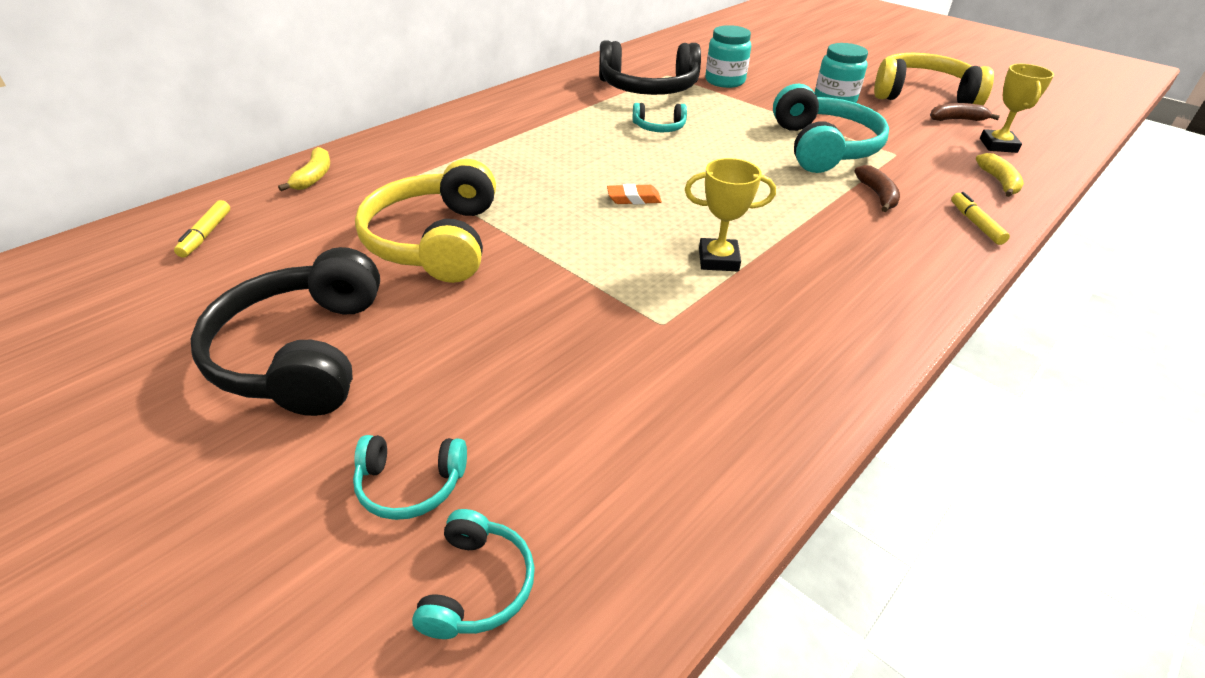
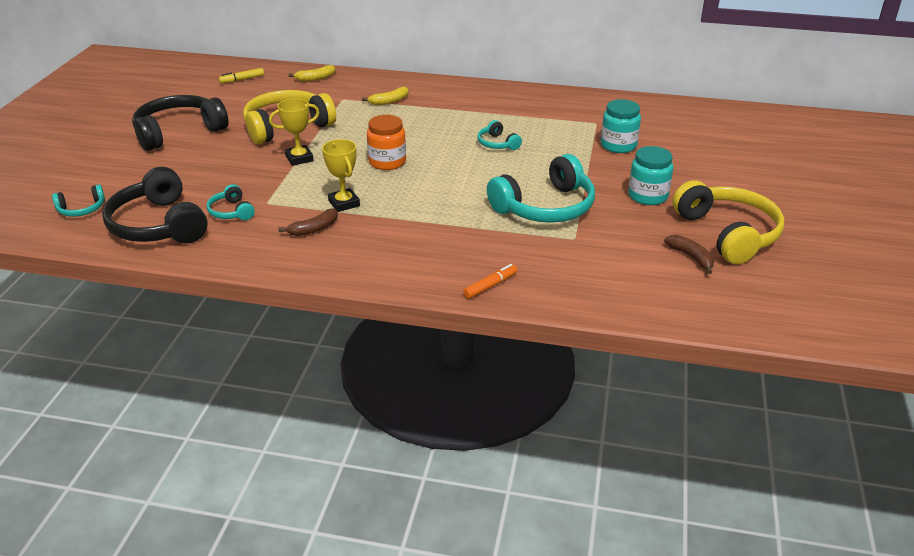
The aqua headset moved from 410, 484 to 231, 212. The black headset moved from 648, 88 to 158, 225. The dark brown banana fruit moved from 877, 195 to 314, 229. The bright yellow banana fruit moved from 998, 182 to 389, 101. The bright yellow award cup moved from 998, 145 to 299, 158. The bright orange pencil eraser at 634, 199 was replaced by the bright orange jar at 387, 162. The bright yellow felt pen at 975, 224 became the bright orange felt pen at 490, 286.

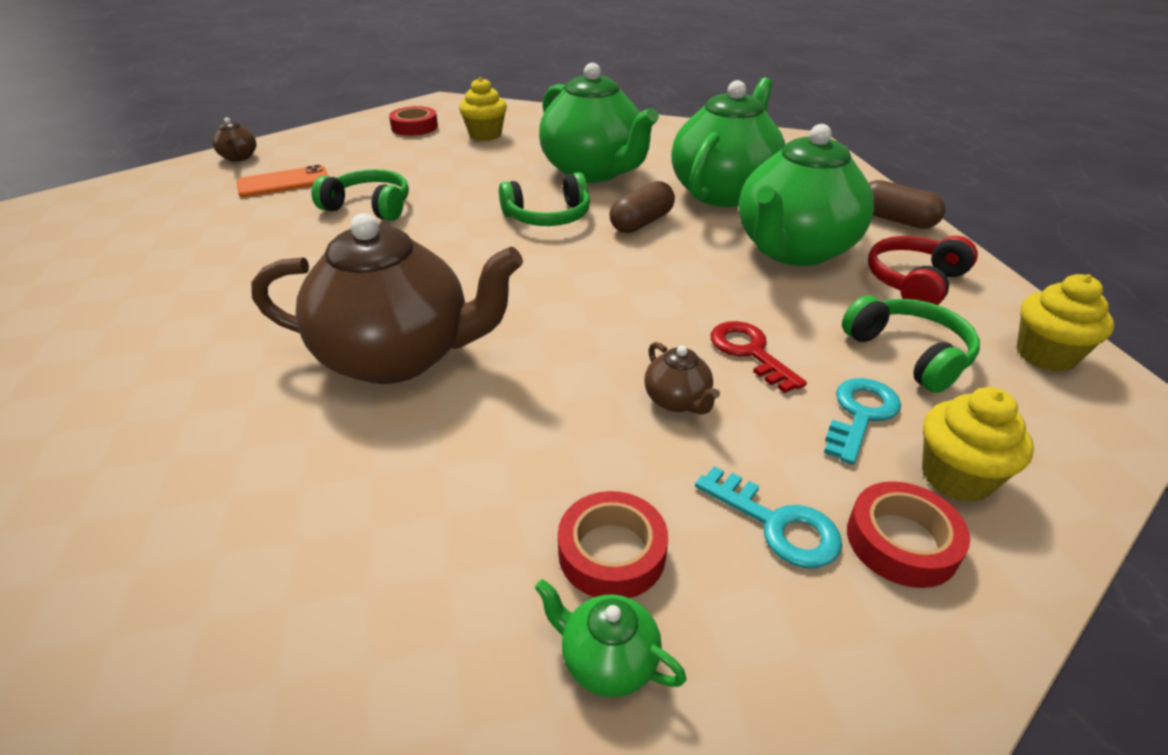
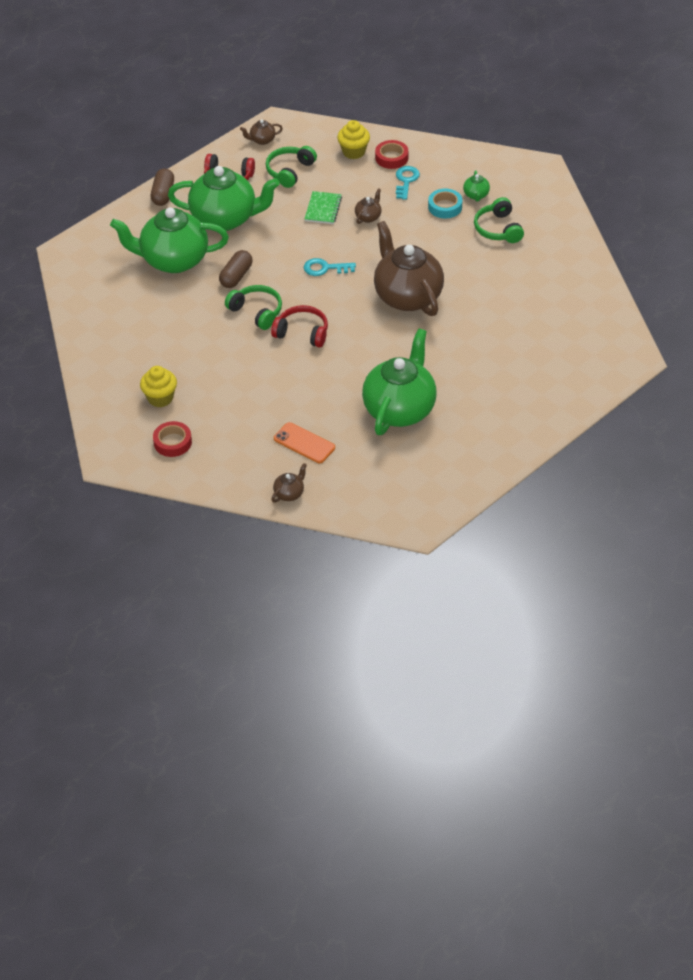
The scarlet headset at 302, 332 appeared. The green headset moved from 369, 207 to 498, 229. The green tea pot moved from 593, 172 to 400, 409. The aqua key moved from 860, 415 to 325, 268. The scarlet key at 750, 352 was replaced by the green notepad at 323, 209. The bright yellow fairy cake at 1045, 355 was replaced by the dark brown tea pot at 262, 140. The scarlet tape at 612, 552 became the aqua tape at 445, 207. The dark brown pill shape at 641, 222 turned 75 degrees counterclockwise.

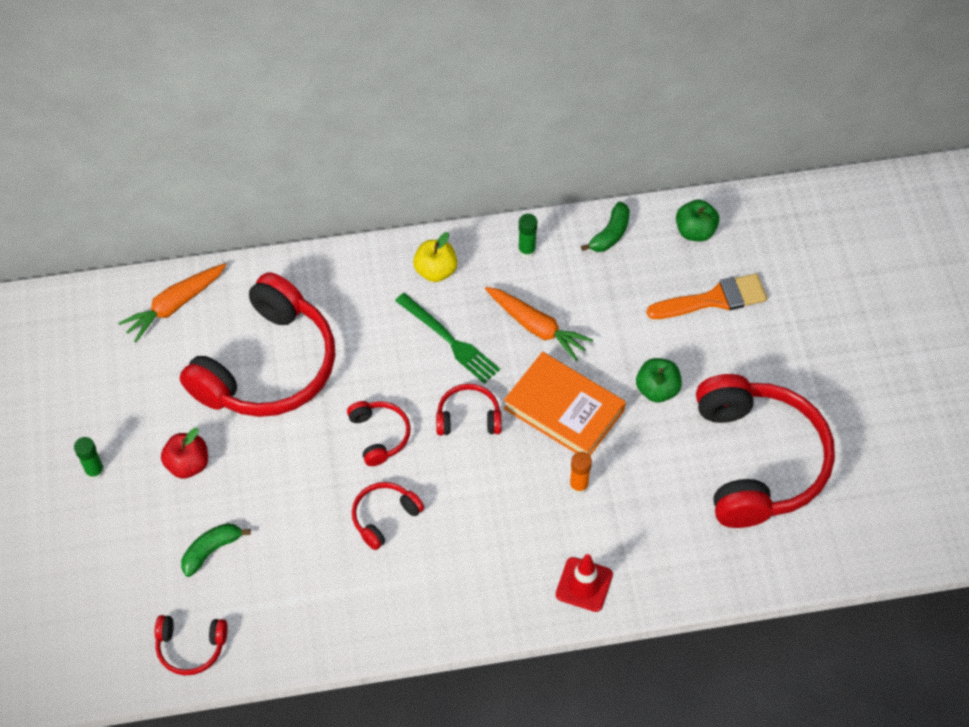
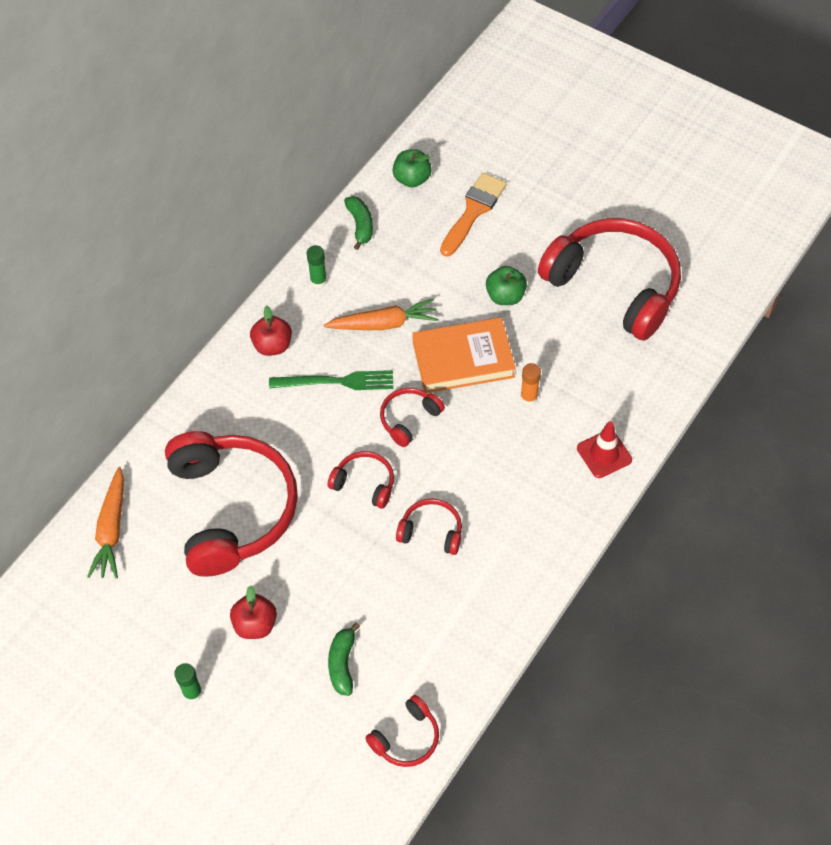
The bright yellow toy apple at 435, 271 became the scarlet toy apple at 272, 345. The scarlet headset at 384, 517 turned 105 degrees clockwise.

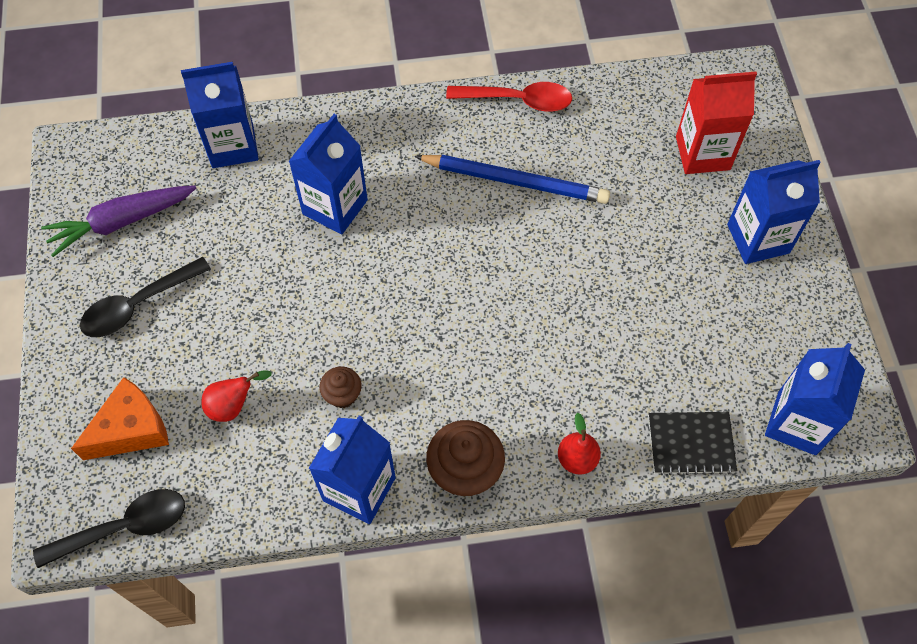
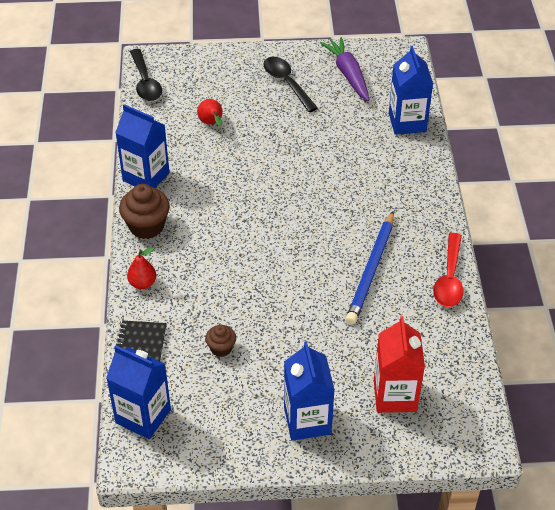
The bright orange cheese wedge at 131, 429 disappeared. The royal blue juice carton at 335, 207 disappeared. The dark brown fairy cake moved from 342, 395 to 221, 348.

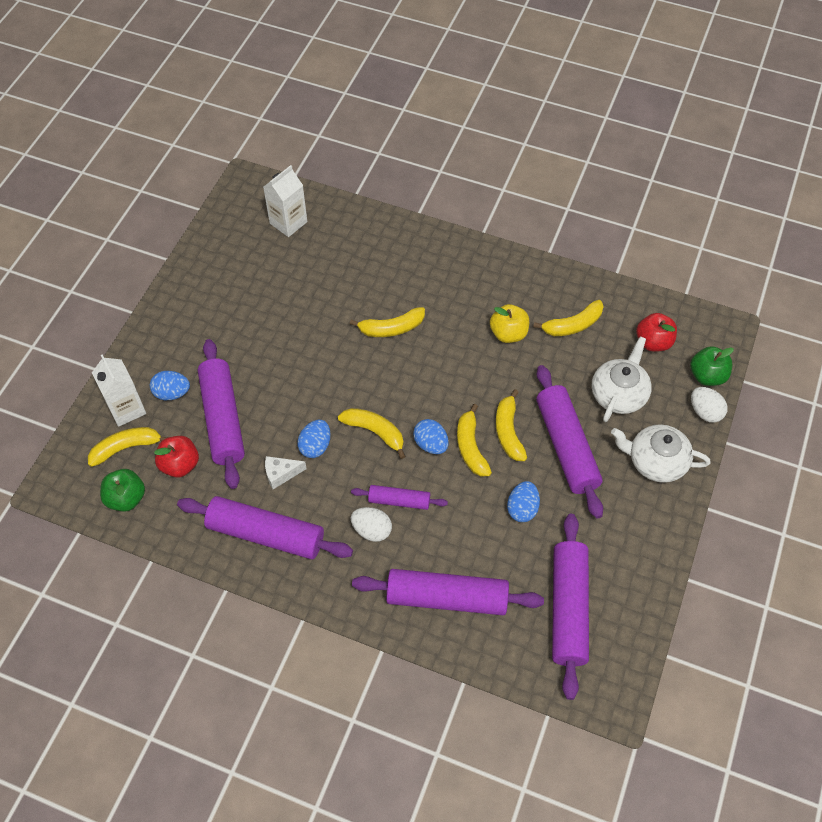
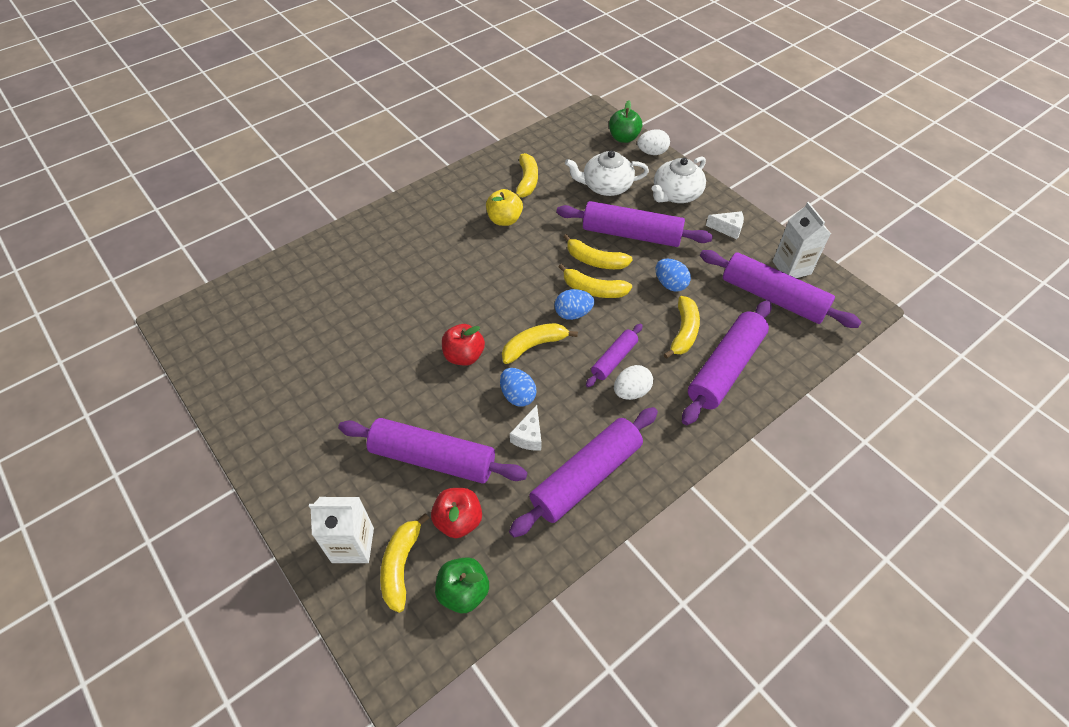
The royal blue egg shape at 172, 393 disappeared. The snow-white cheese wedge at 728, 229 appeared. The snow-white juice carton moved from 288, 222 to 791, 267. The bright yellow banana fruit moved from 392, 328 to 684, 332. The scarlet toy apple moved from 653, 342 to 464, 356. The snow-white tea pot at 619, 394 turned 60 degrees counterclockwise.

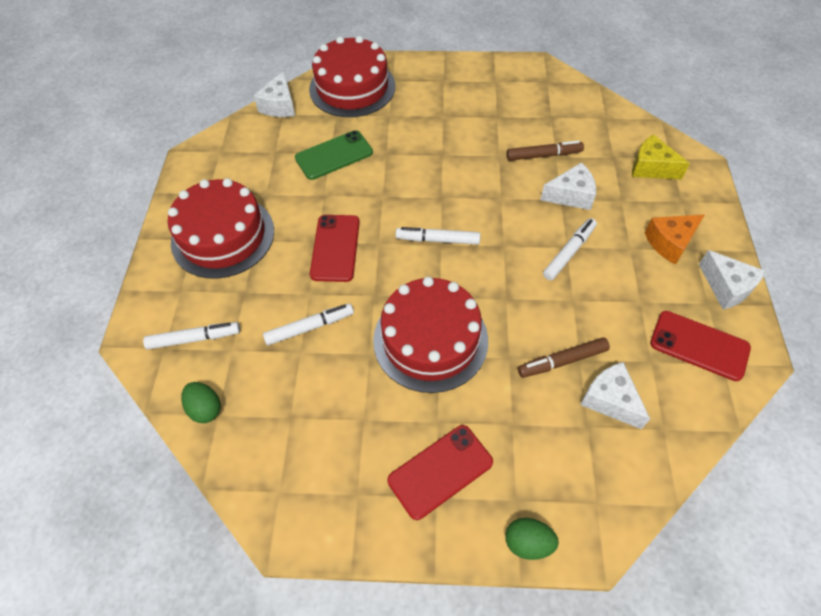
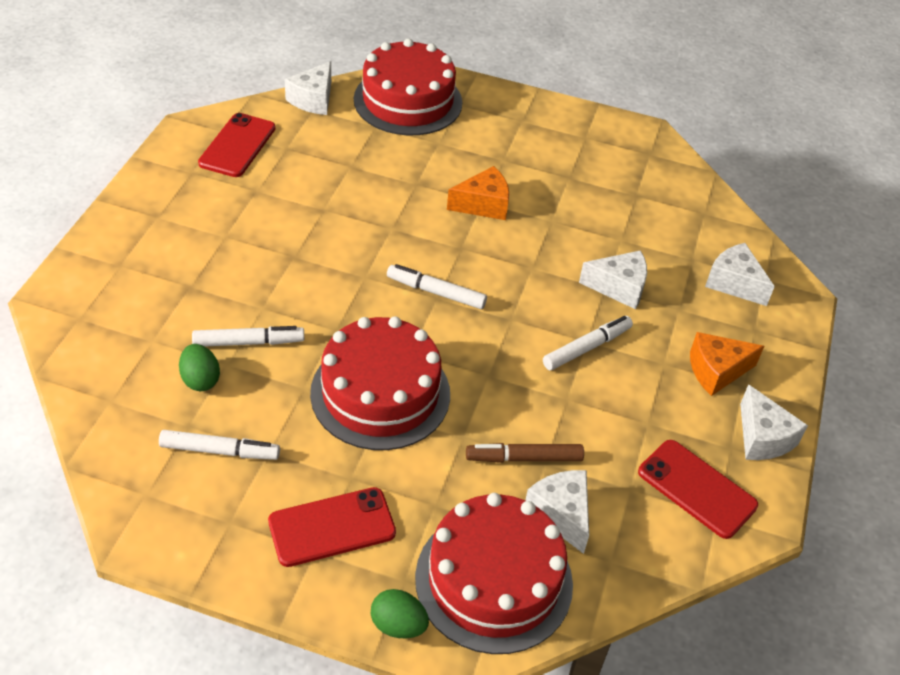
The green mobile phone at 334, 155 disappeared. The dark brown felt pen at 543, 155 disappeared. The bright orange cheese wedge at 483, 205 appeared. The snow-white felt pen moved from 194, 339 to 220, 451. The scarlet layer cake moved from 223, 236 to 494, 580. The green egg shape moved from 205, 408 to 200, 380. The scarlet mobile phone moved from 335, 248 to 237, 145. The bright yellow cheese wedge at 651, 167 became the snow-white cheese wedge at 734, 283.

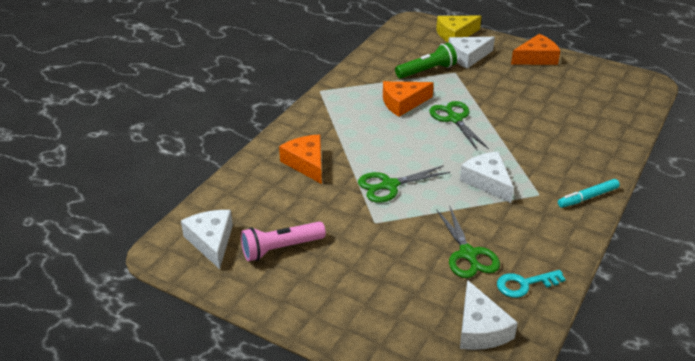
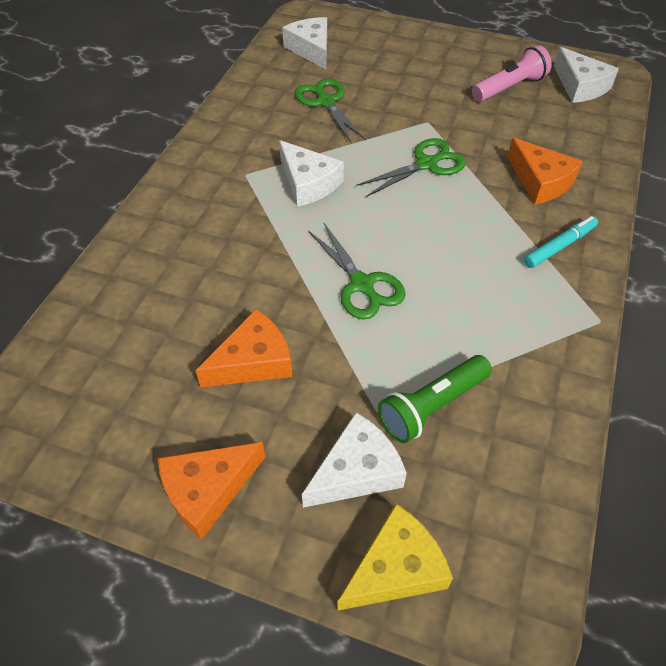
The aqua key at 524, 284 disappeared. The bright orange cheese wedge moved from 403, 103 to 253, 361. The aqua felt pen moved from 587, 197 to 559, 246.

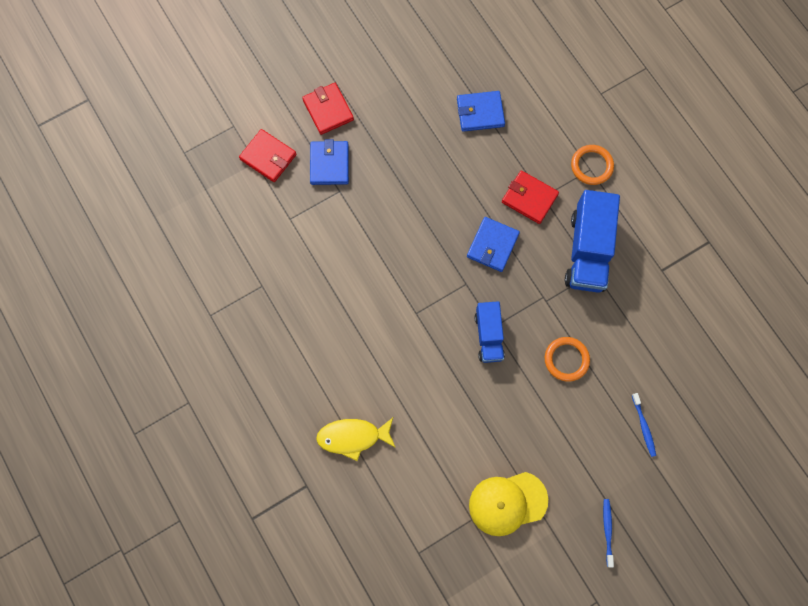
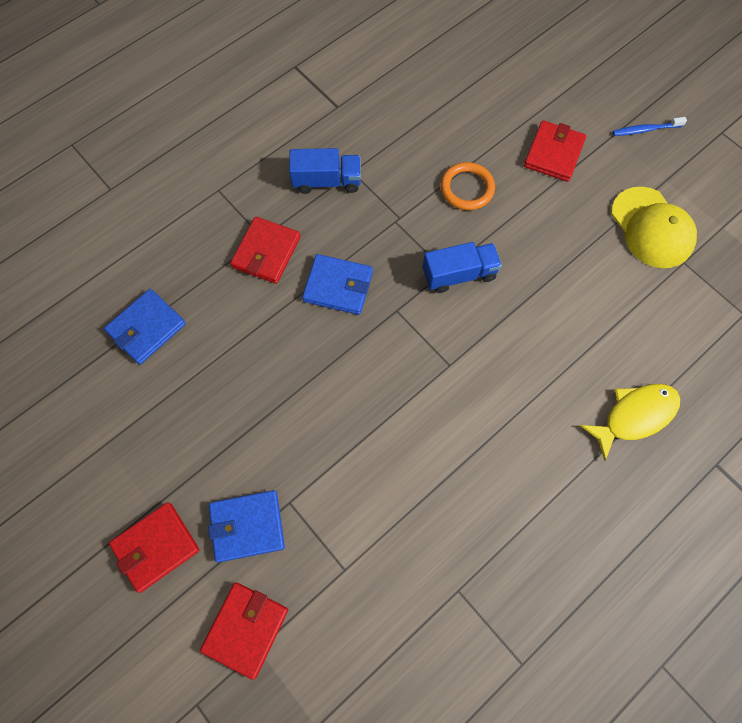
The bright orange torus at 591, 166 disappeared. The royal blue dental brush at 643, 426 disappeared. The scarlet card wallet at 553, 153 appeared. The bright yellow fish at 353, 437 turned 105 degrees counterclockwise. The royal blue card wallet at 480, 112 turned 60 degrees clockwise. The royal blue truck at 587, 251 changed to 0.60 times the size.

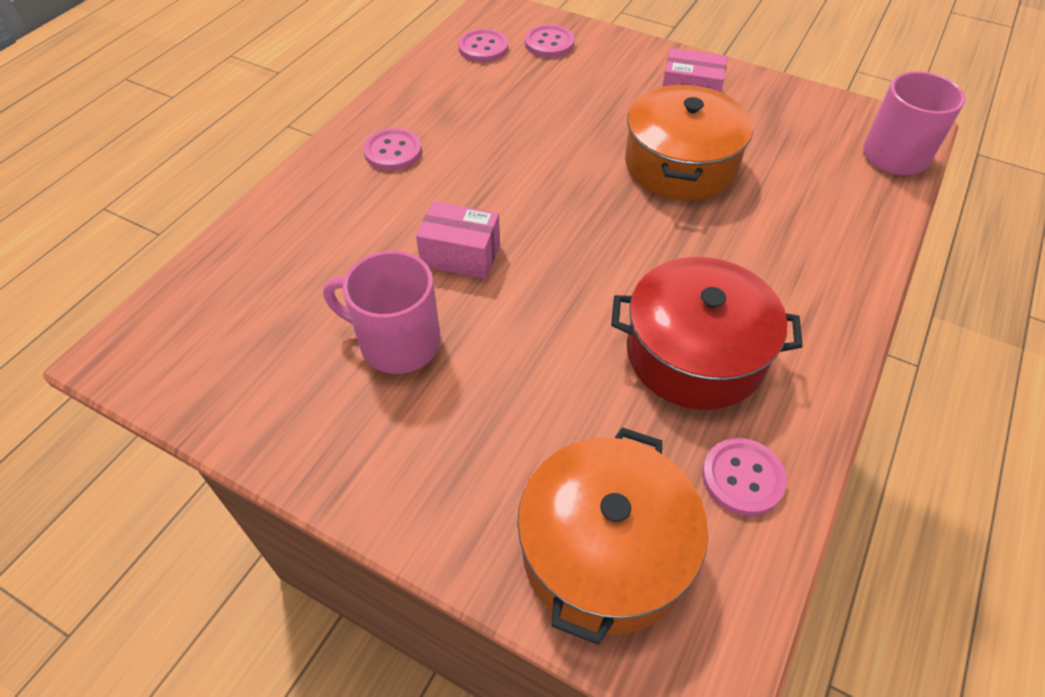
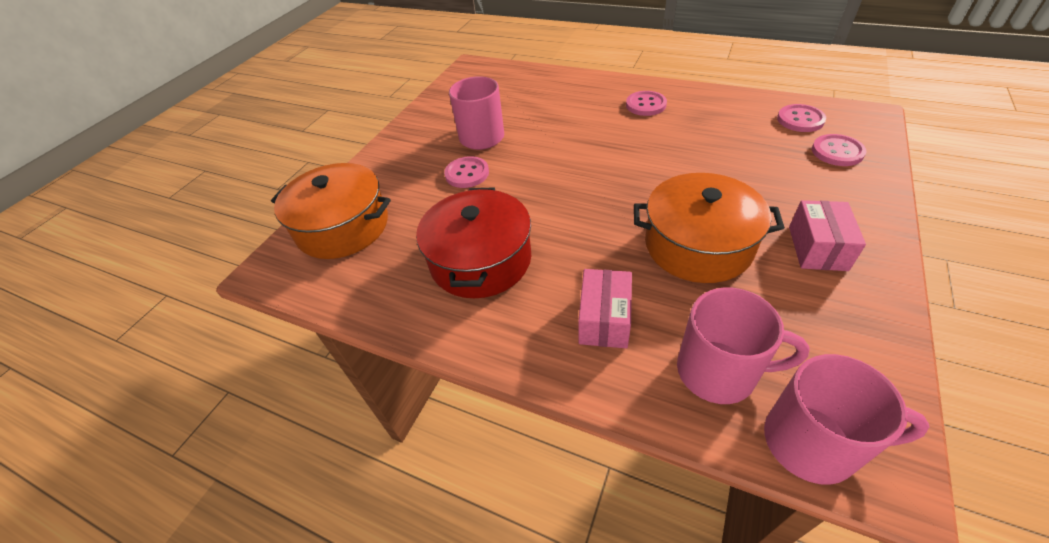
The pink mug at 719, 371 appeared. The pink package moved from 460, 255 to 604, 319. The pink button moved from 742, 478 to 467, 173.

